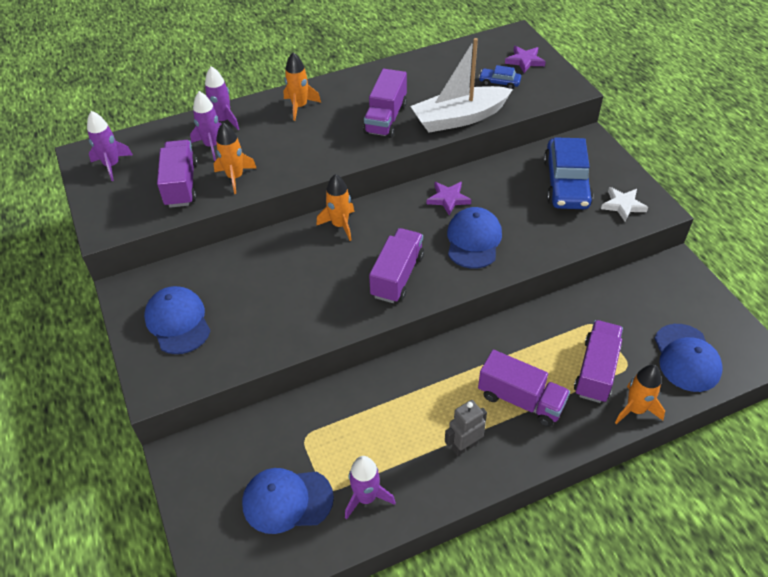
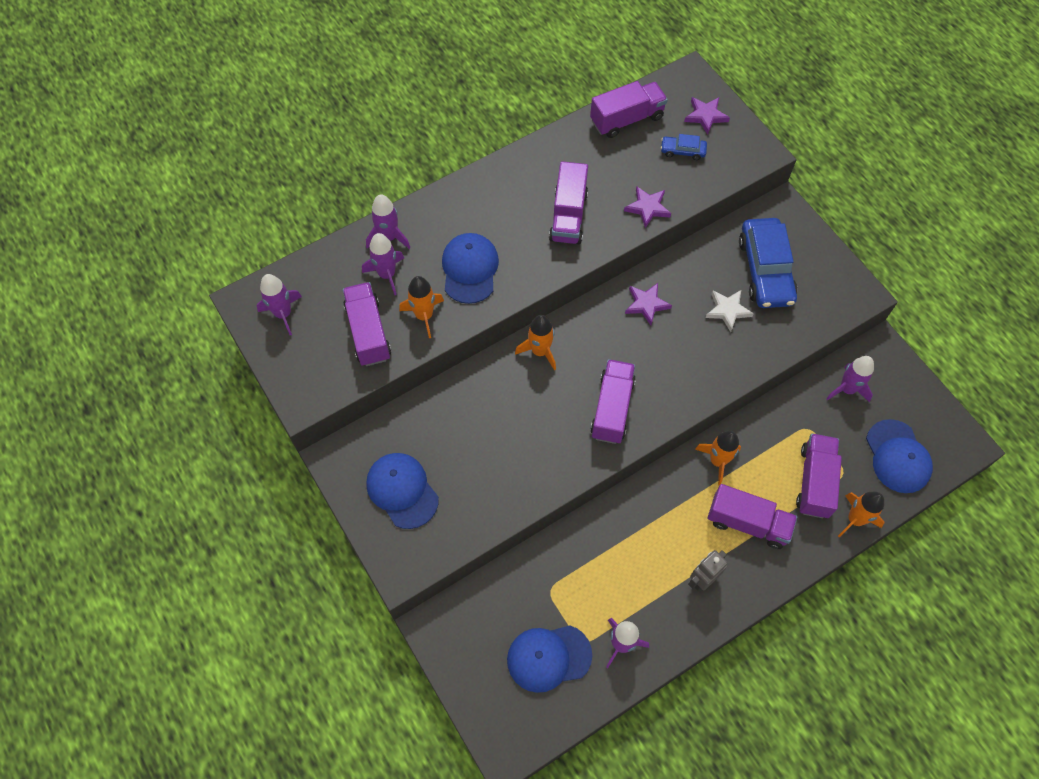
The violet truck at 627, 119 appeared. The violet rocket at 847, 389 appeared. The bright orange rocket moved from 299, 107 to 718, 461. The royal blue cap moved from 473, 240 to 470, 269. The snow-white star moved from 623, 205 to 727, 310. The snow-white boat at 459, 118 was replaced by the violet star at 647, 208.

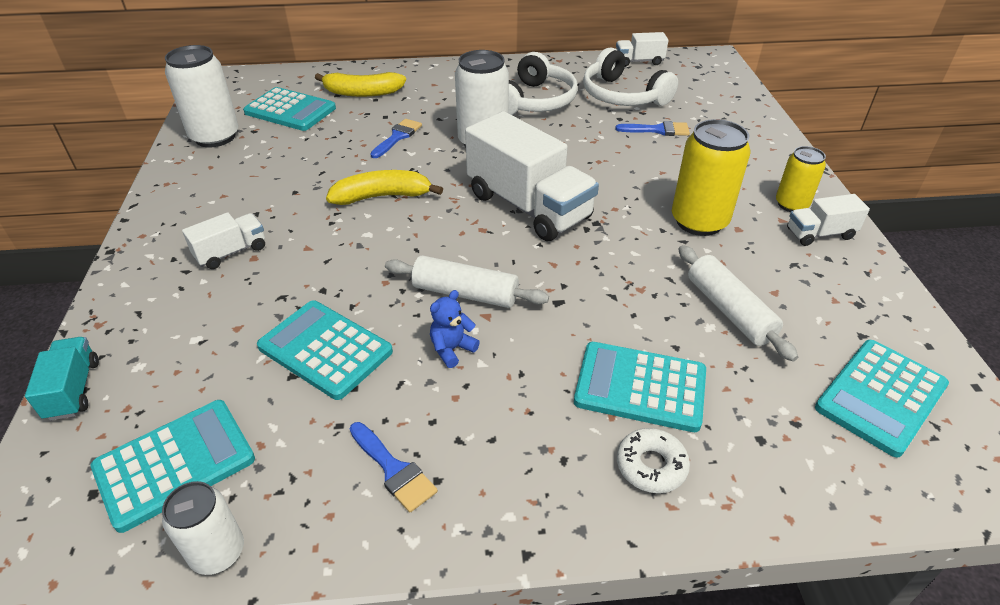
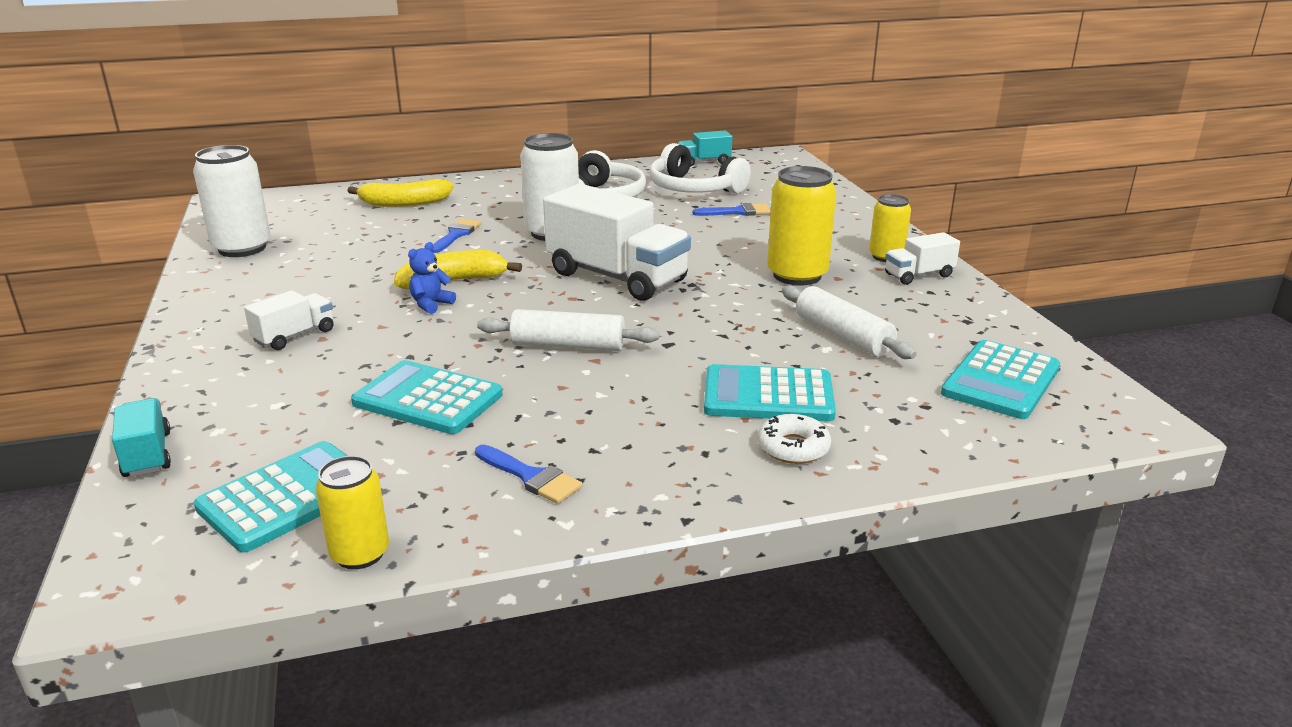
The aqua pocket calculator at 290, 110 disappeared. The royal blue teddy moved from 452, 349 to 431, 304. The snow-white tin at 218, 552 became the bright yellow tin at 360, 554. The snow-white truck at 639, 61 became the aqua truck at 704, 162.

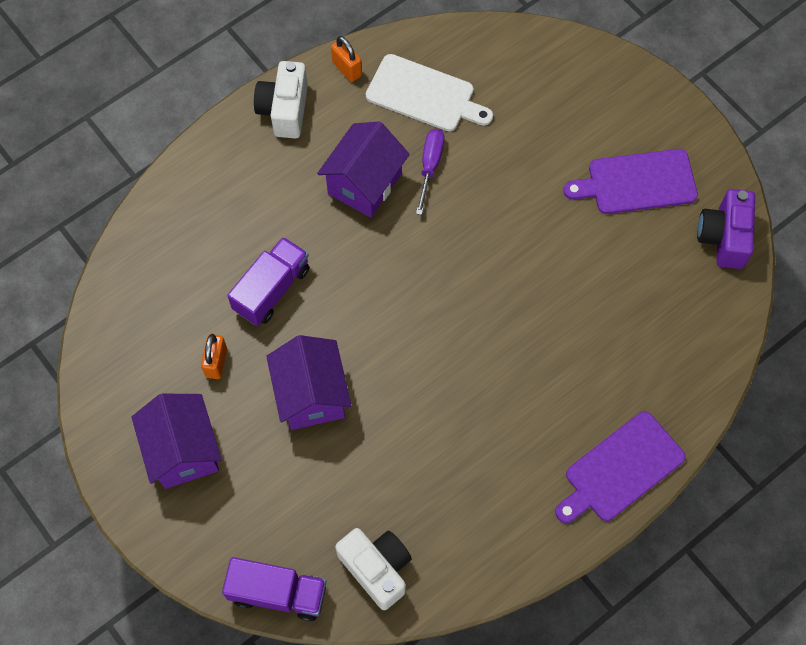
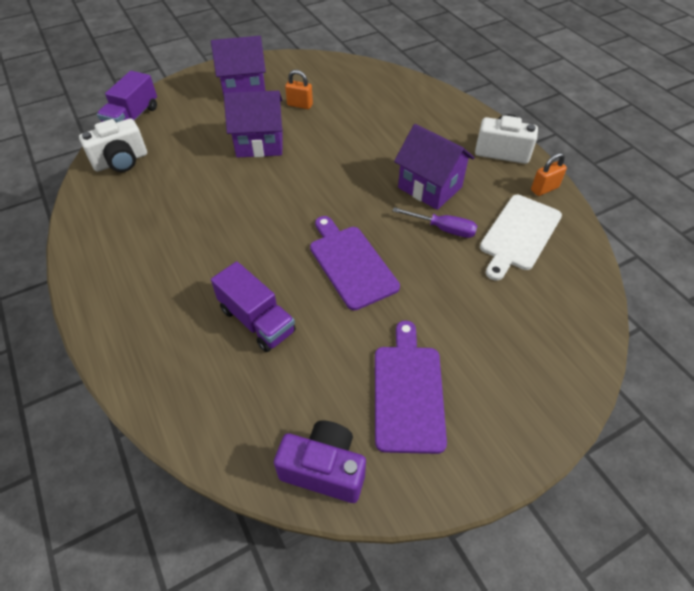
The violet truck moved from 272, 289 to 257, 320. The violet bread board moved from 620, 469 to 351, 264.

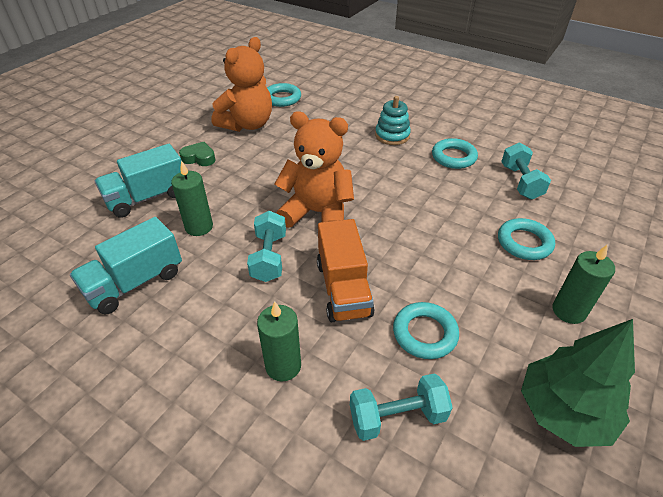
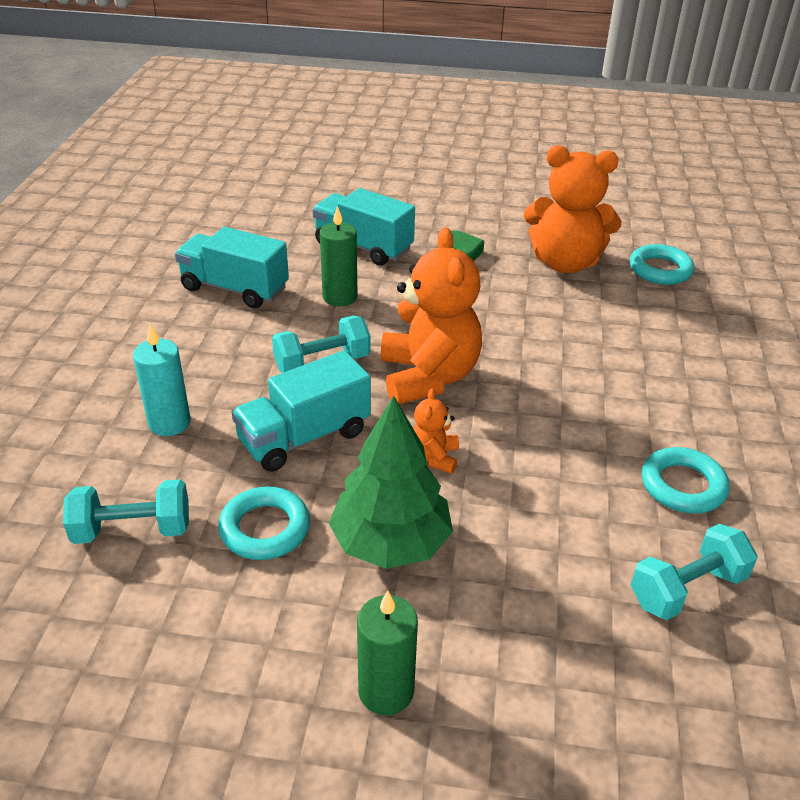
The aqua ring stacker at 392, 135 disappeared. The aqua torus at 524, 243 disappeared. The bright orange teddy at 434, 457 appeared. The green toy tree moved from 563, 411 to 391, 542. The green candle at 283, 366 became the aqua candle at 169, 423. The bright orange truck at 343, 288 became the aqua truck at 304, 437. The aqua free weight at 397, 416 turned 60 degrees counterclockwise.

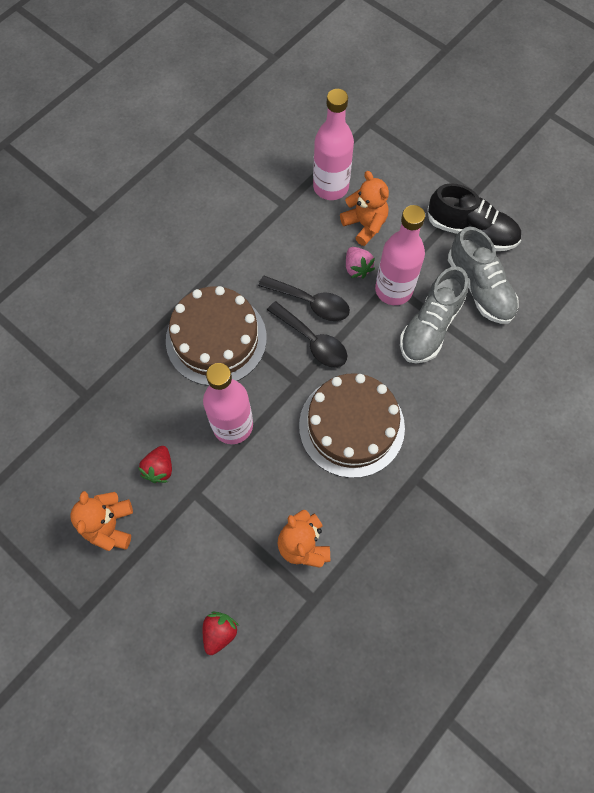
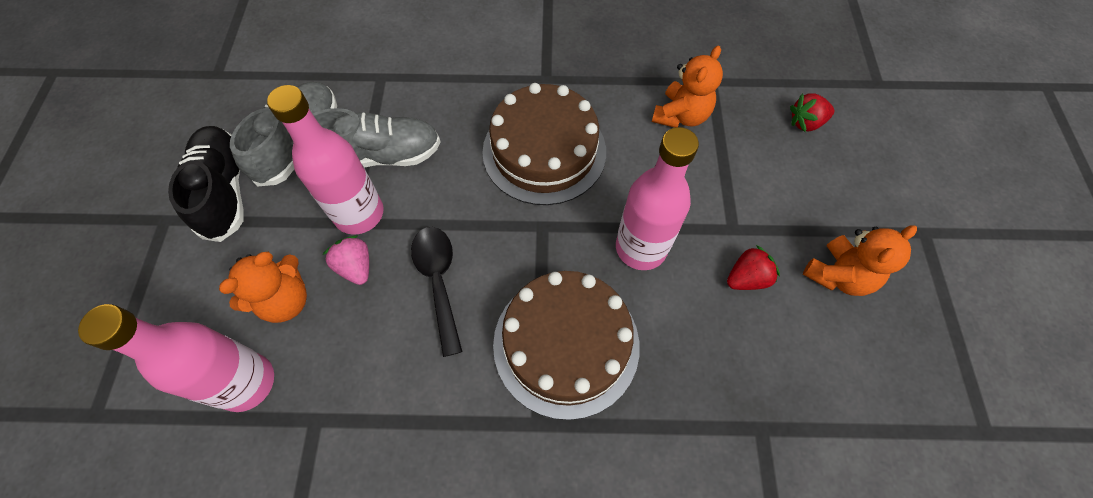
The black spoon at 312, 341 disappeared. The bright orange teddy at 365, 225 turned 150 degrees counterclockwise. The pink berry at 357, 268 turned 60 degrees counterclockwise.

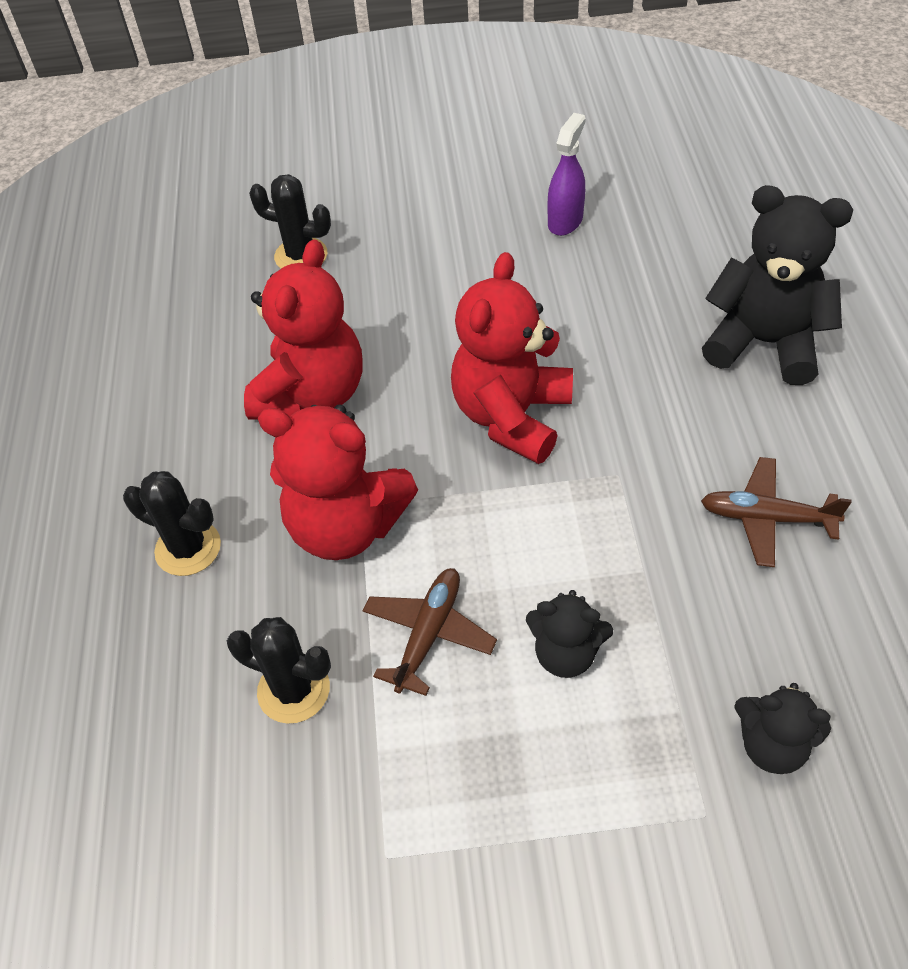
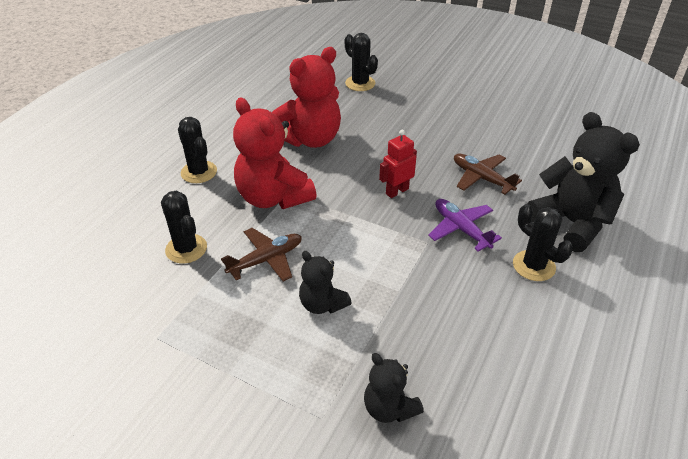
The violet sprayer at 565, 221 disappeared. The violet plane at 461, 229 appeared. The black cactus at 533, 266 appeared. The dark brown plane moved from 766, 518 to 481, 178. The scarlet teddy at 512, 416 was replaced by the scarlet robot figure at 397, 191.

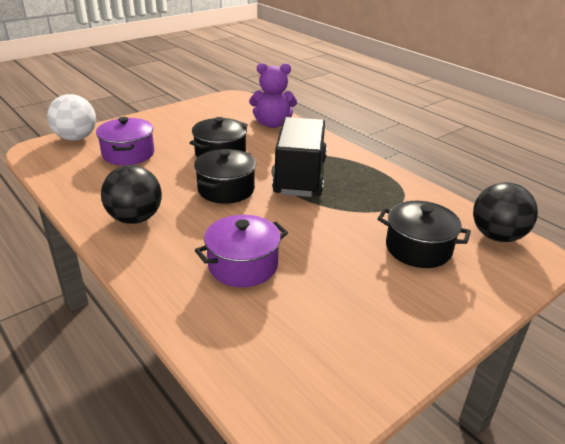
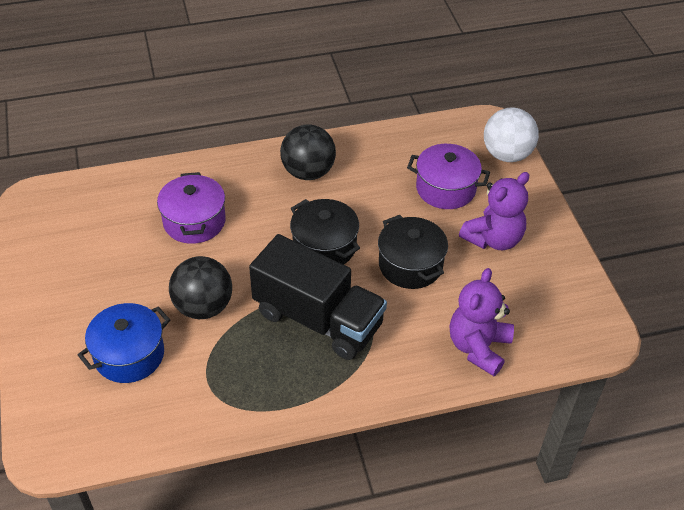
The violet teddy at 493, 239 appeared. The black sphere moved from 497, 236 to 203, 307. The black cooking pot at 418, 248 became the royal blue cooking pot at 129, 355.

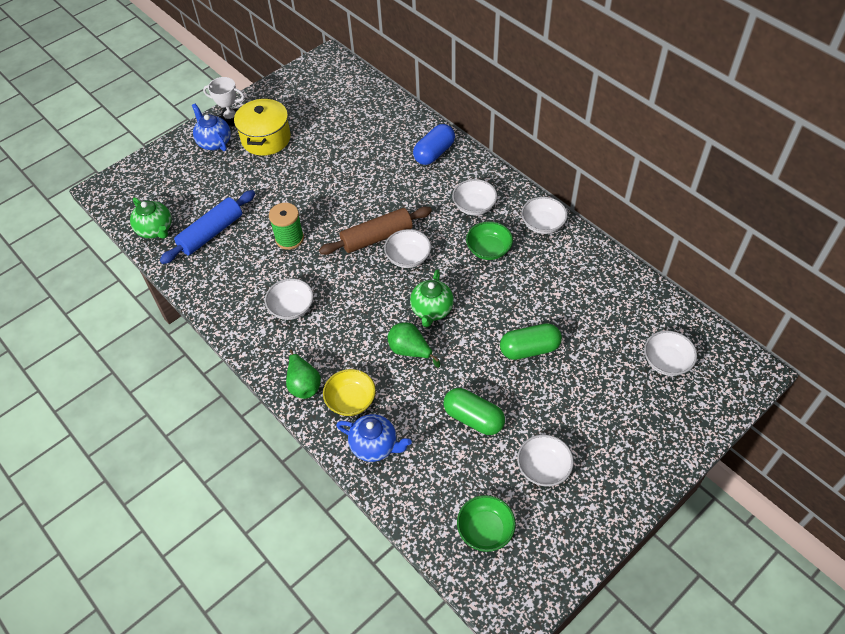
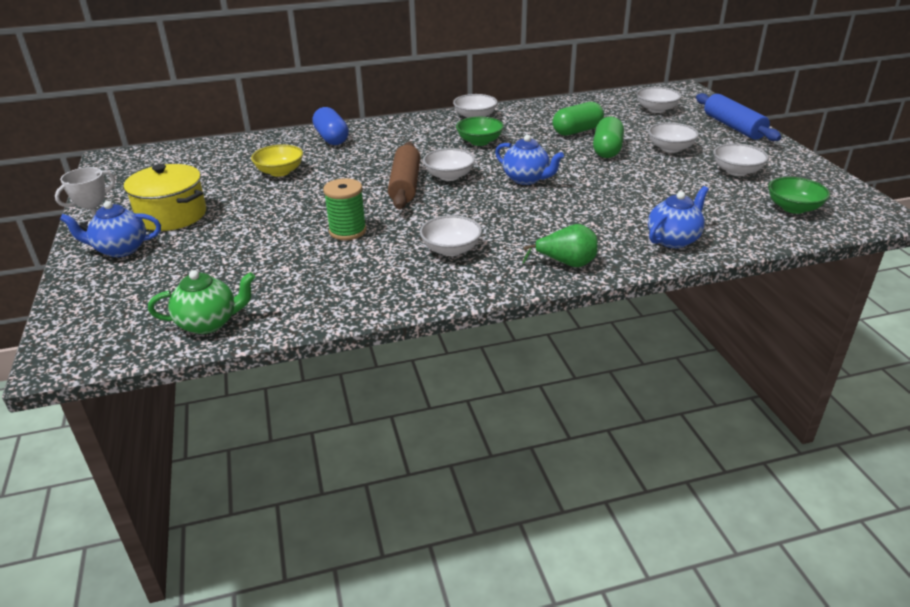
The green pear fruit at 410, 351 disappeared. The royal blue dough roller moved from 211, 233 to 733, 127. The bright yellow deep dish moved from 351, 400 to 280, 172. The green pill shape moved from 473, 418 to 577, 131. The snow-white deep dish moved from 474, 206 to 670, 148. The green tea pot at 432, 310 became the royal blue tea pot at 527, 179.

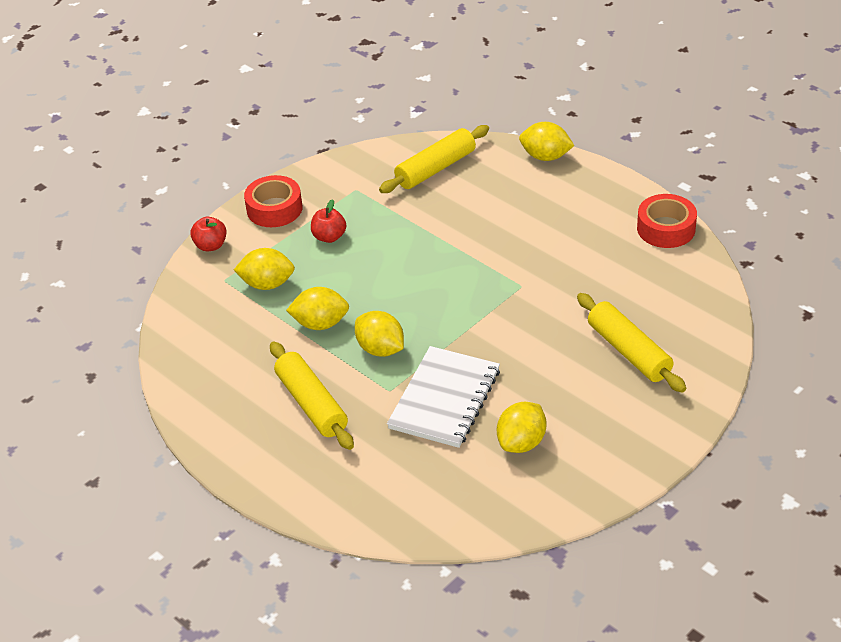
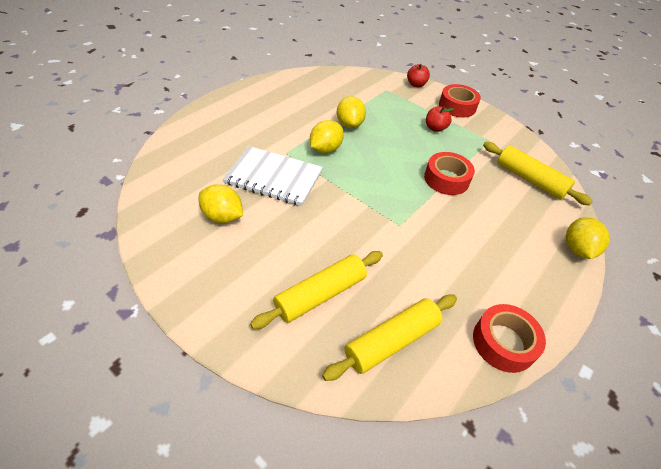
The bright yellow citrus fruit at 267, 284 disappeared. The scarlet tape at 446, 179 appeared. The bright yellow dough roller moved from 311, 404 to 391, 341.

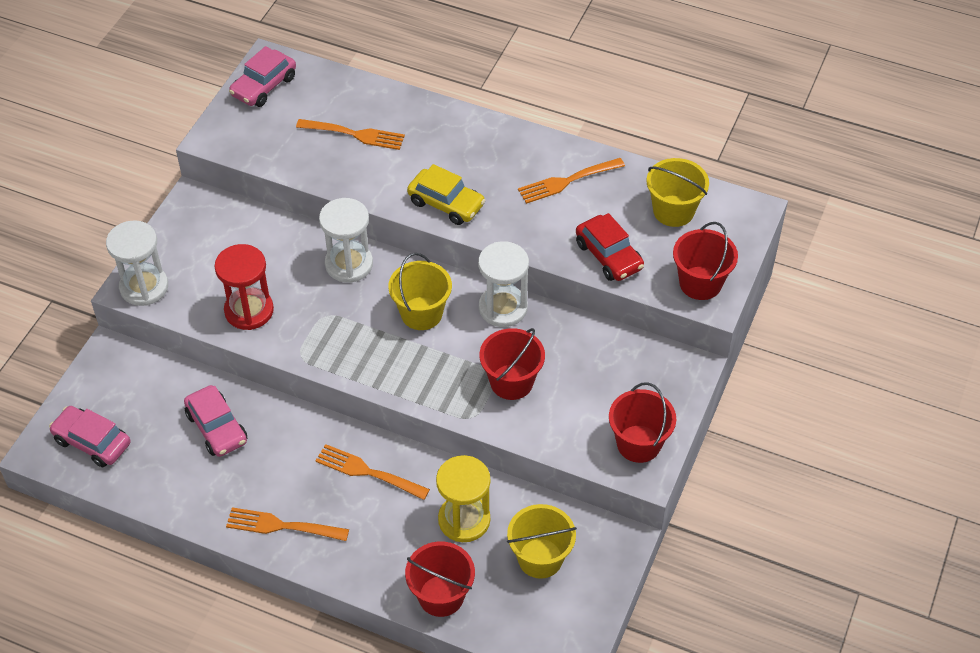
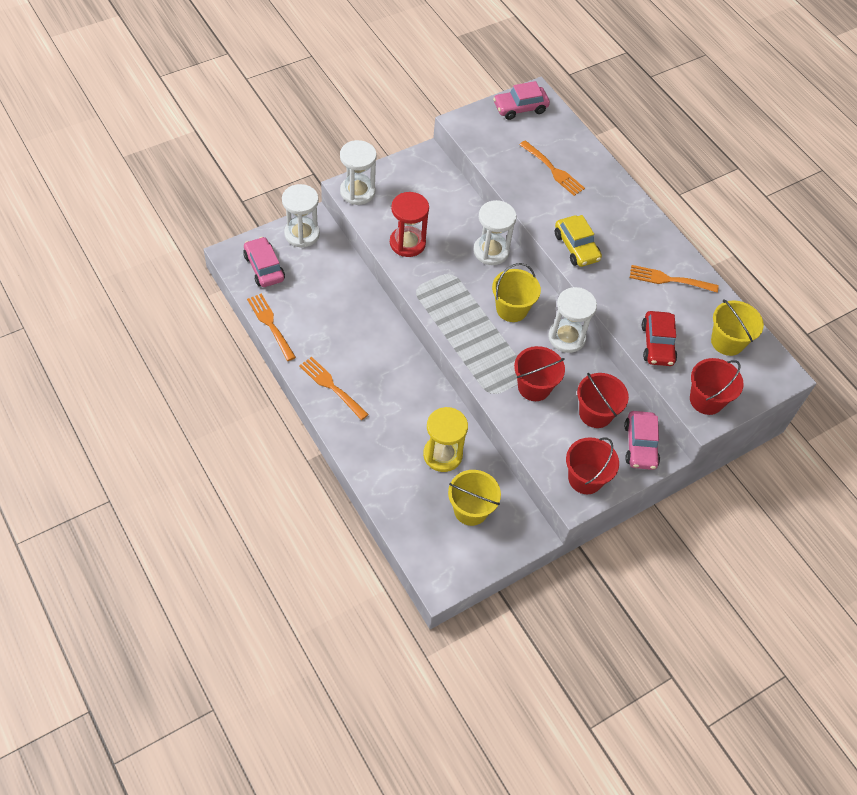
The snow-white sandglass at 302, 234 appeared. The pink automobile moved from 217, 428 to 640, 445. The bright orange table fork moved from 367, 472 to 270, 324. The scarlet sand bucket moved from 441, 596 to 595, 413.

